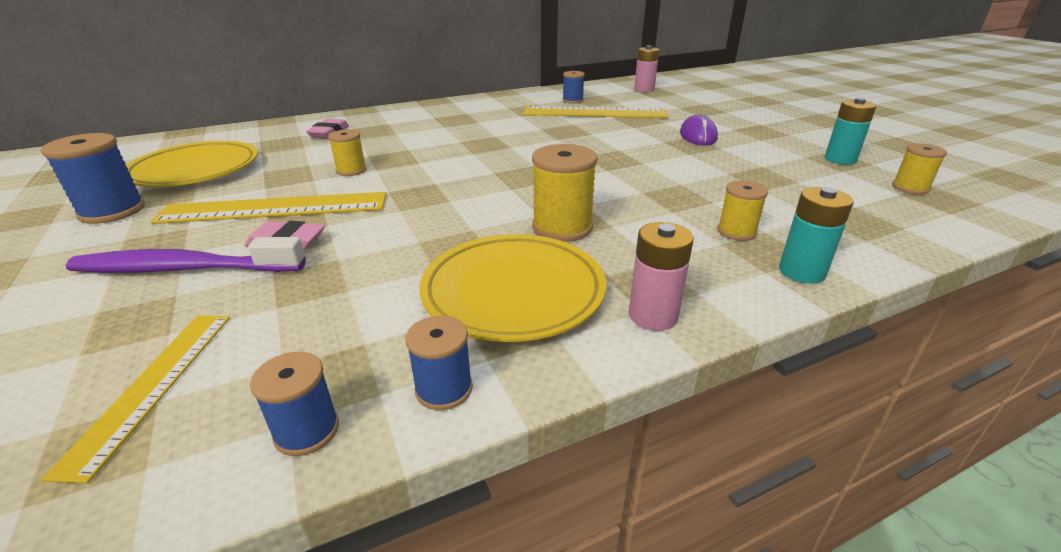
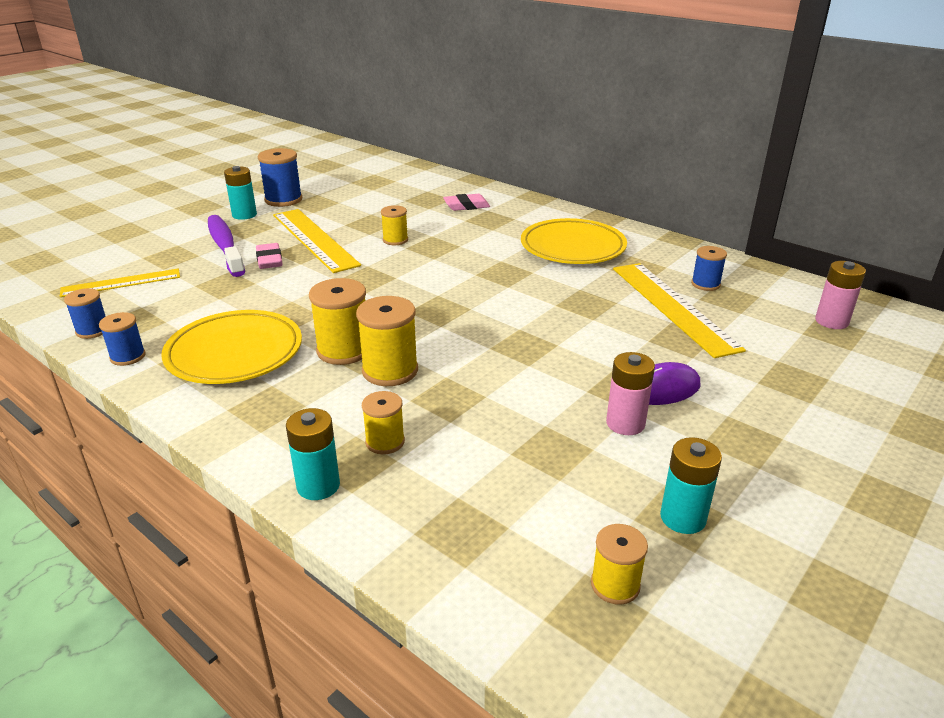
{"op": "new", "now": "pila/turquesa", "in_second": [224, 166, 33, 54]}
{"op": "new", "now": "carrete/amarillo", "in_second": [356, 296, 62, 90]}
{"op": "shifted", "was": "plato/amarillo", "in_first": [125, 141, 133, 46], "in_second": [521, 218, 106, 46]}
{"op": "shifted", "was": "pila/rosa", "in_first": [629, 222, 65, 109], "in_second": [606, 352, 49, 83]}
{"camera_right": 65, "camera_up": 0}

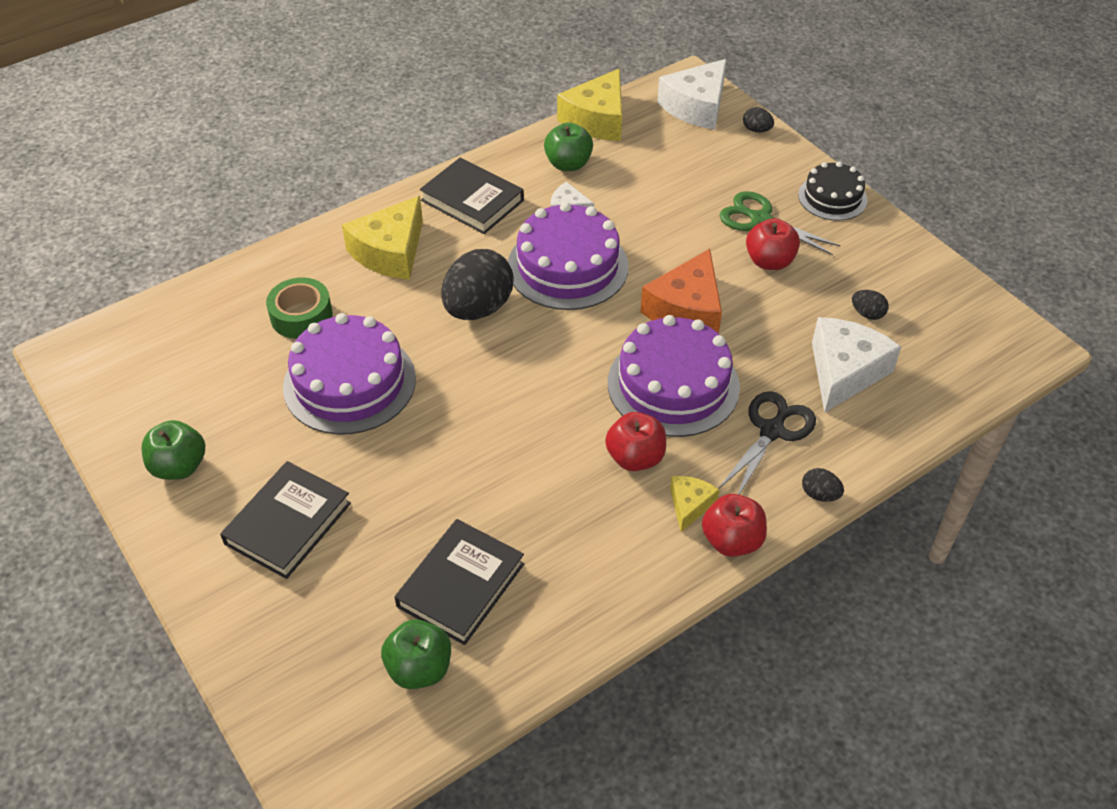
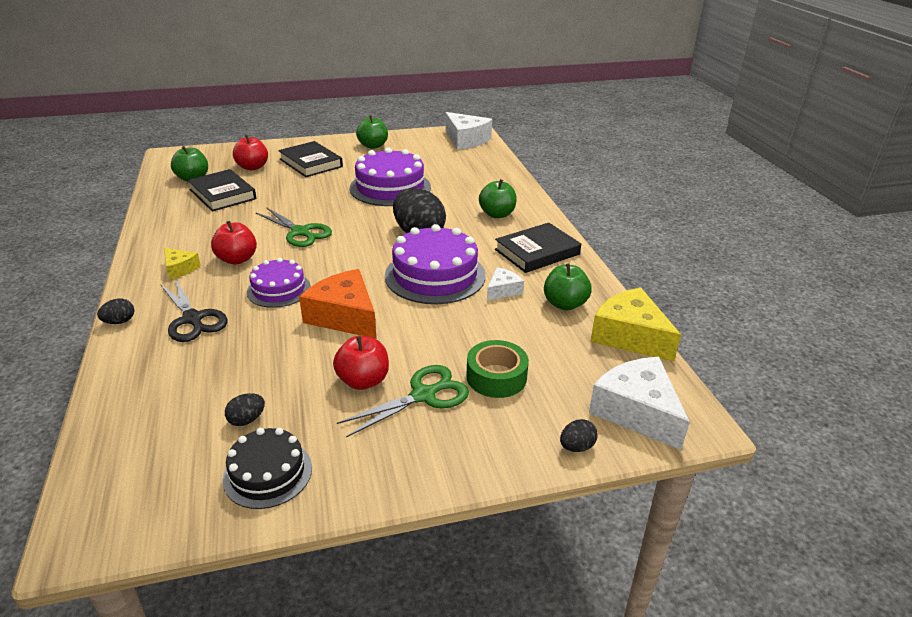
{"op": "new", "now": "tijeras/verde", "in_second": [256, 207, 76, 40]}
{"op": "shifted", "was": "cinta adhesiva/verde", "in_first": [266, 277, 67, 62], "in_second": [466, 340, 63, 58]}
{"op": "shifted", "was": "manzana/rojo", "in_first": [702, 494, 65, 63], "in_second": [233, 135, 35, 36]}
{"op": "shifted", "was": "tarta/negro", "in_first": [798, 162, 69, 59], "in_second": [222, 428, 90, 81]}
{"op": "shifted", "was": "queso/blanco", "in_first": [812, 317, 89, 96], "in_second": [445, 112, 47, 38]}
{"op": "swapped", "was": "queso/amarillo", "now": "manzana/verde", "in_first": [342, 196, 81, 84], "in_second": [479, 179, 38, 39]}
{"op": "scaled", "was": "tarta/morado", "in_first": [608, 315, 132, 122], "in_second": [247, 258, 63, 50], "ratio": 0.6}
{"camera_right": 110, "camera_up": -15}

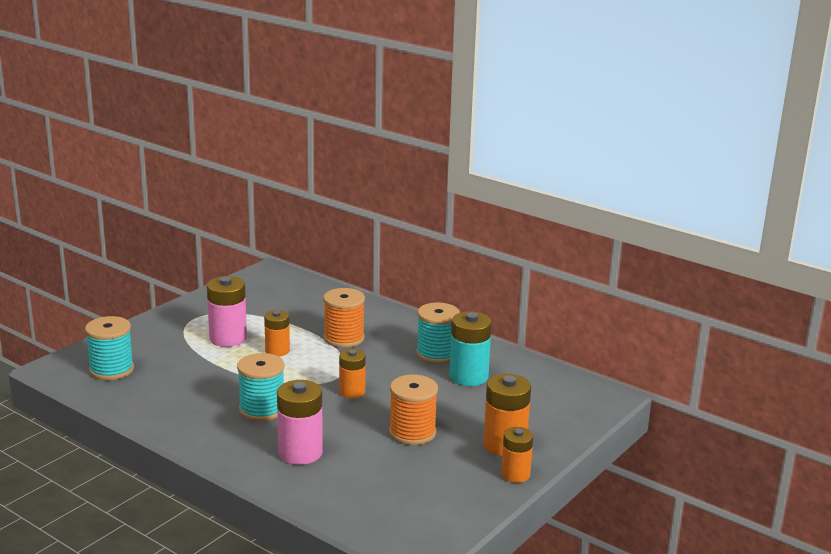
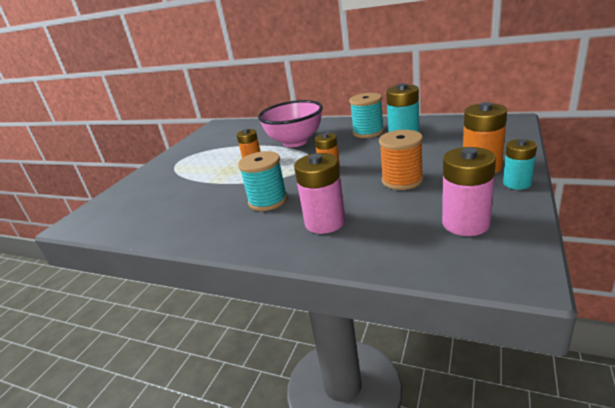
{"op": "gone", "was": "carrete/turquesa", "in_first": [85, 316, 49, 64]}
{"op": "shifted", "was": "pila/rosa", "in_first": [207, 276, 40, 71], "in_second": [442, 147, 54, 89]}
{"op": "swapped", "was": "carrete/naranja", "now": "cuenco/rosa", "in_first": [323, 288, 42, 60], "in_second": [258, 100, 65, 47]}
{"op": "repainted", "was": "pila/naranja", "now": "pila/turquesa", "in_first": [501, 427, 32, 56], "in_second": [503, 139, 34, 51]}
{"camera_right": -10, "camera_up": 5}

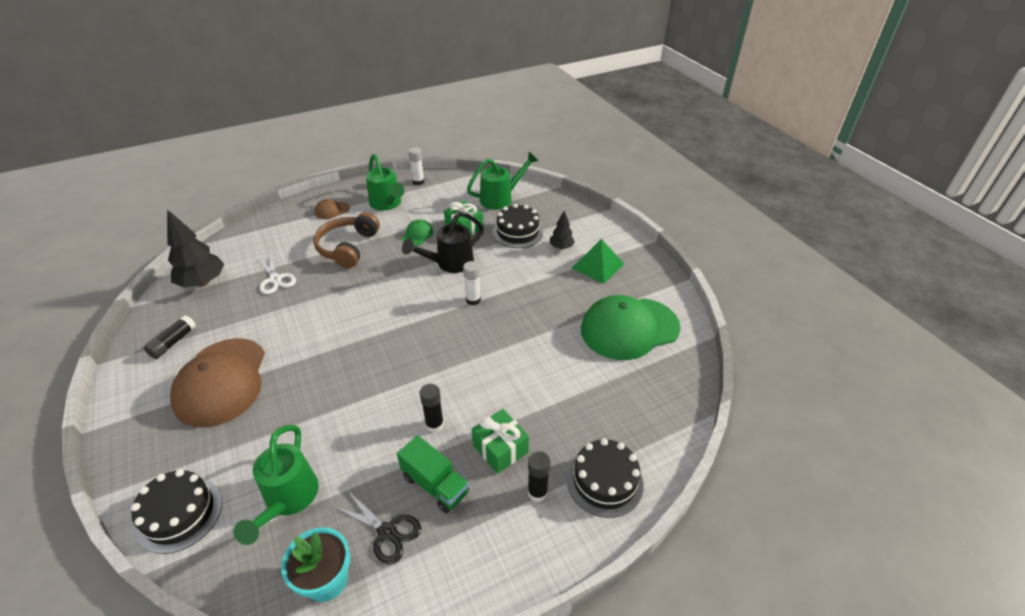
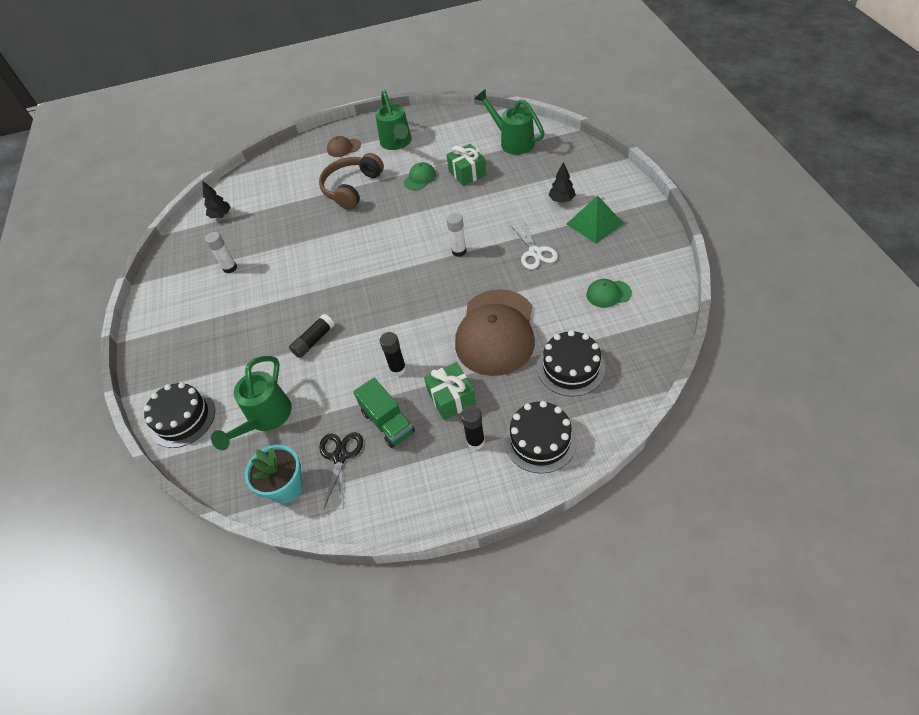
{"op": "gone", "was": "regadera/negro", "in_first": [402, 212, 82, 61]}
{"op": "shifted", "was": "barra de pegamento/negro", "in_first": [144, 315, 52, 44], "in_second": [289, 314, 46, 44]}
{"op": "shifted", "was": "gorra/marrón", "in_first": [170, 338, 95, 90], "in_second": [455, 289, 80, 87]}
{"op": "shifted", "was": "tijeras/blanco", "in_first": [257, 252, 39, 42], "in_second": [510, 221, 48, 48]}
{"op": "shifted", "was": "barra de pegamento/blanco", "in_first": [408, 147, 17, 38], "in_second": [205, 232, 32, 42]}
{"op": "shifted", "was": "tarta/negro", "in_first": [493, 204, 50, 44], "in_second": [537, 330, 68, 66]}
{"op": "rotated", "was": "tijeras/negro", "in_first": [332, 491, 90, 73], "in_second": [319, 432, 44, 78], "clockwise": -135}
{"op": "rotated", "was": "regadera/verde", "in_first": [467, 152, 72, 58], "in_second": [475, 89, 69, 66], "clockwise": -120}
{"op": "scaled", "was": "árbol/negro", "in_first": [167, 209, 57, 79], "in_second": [202, 181, 29, 37], "ratio": 0.54}
{"op": "scaled", "was": "gorra/verde", "in_first": [581, 295, 100, 65], "in_second": [586, 279, 46, 29], "ratio": 0.43}
{"camera_right": 20, "camera_up": 10}

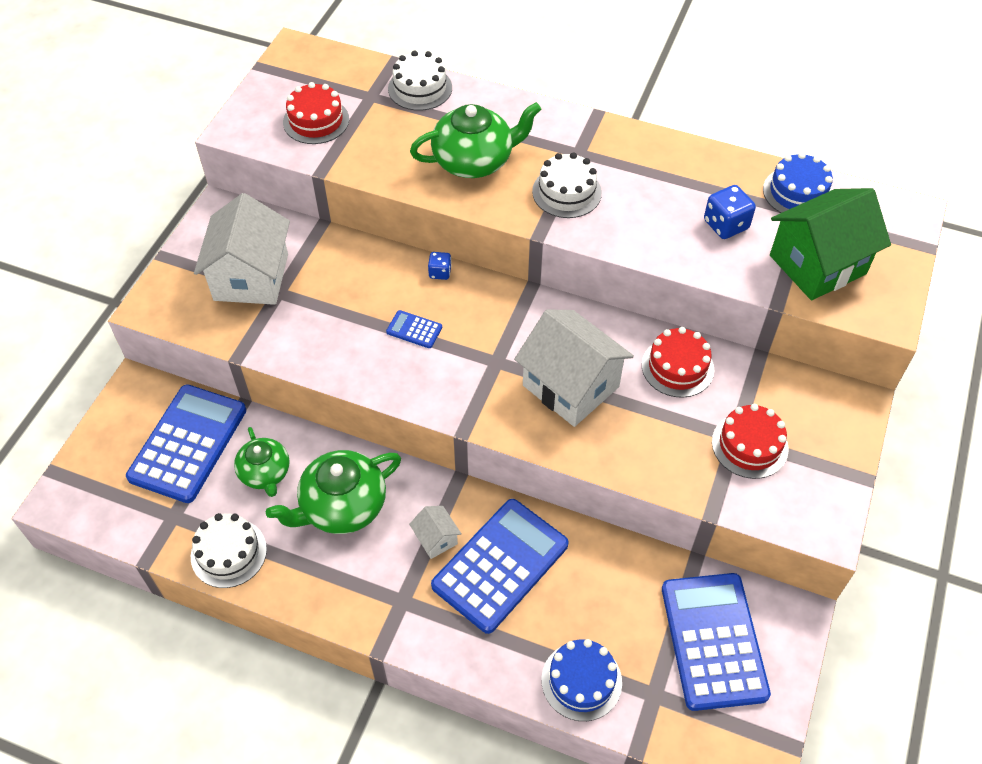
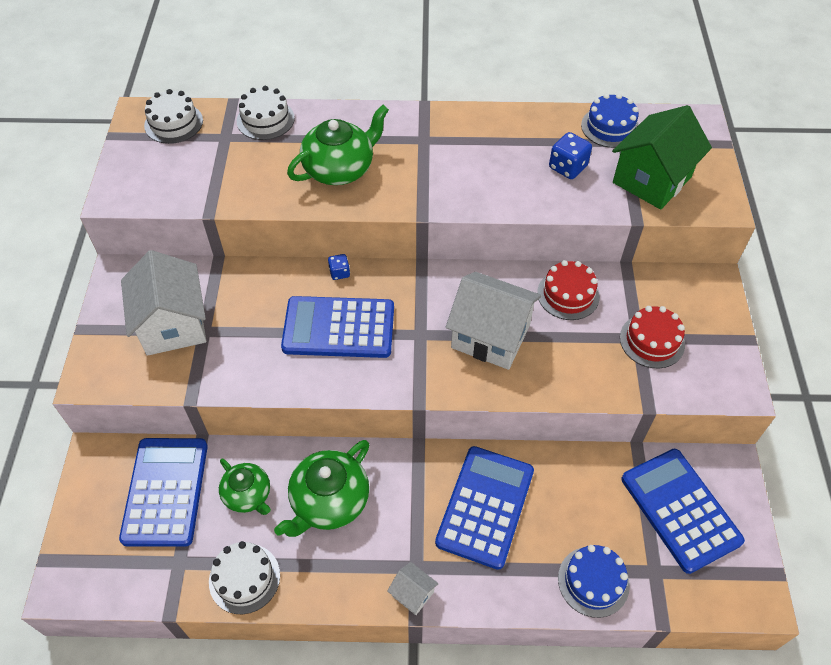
{"op": "gone", "was": "tarta/rojo", "in_first": [283, 82, 66, 62]}
{"op": "shifted", "was": "casa/blanco", "in_first": [409, 506, 53, 53], "in_second": [387, 562, 52, 53]}
{"op": "shifted", "was": "tarta/blanco", "in_first": [532, 152, 70, 66], "in_second": [144, 89, 59, 55]}
{"op": "scaled", "was": "calculadora/azul", "in_first": [386, 310, 56, 38], "in_second": [281, 296, 113, 62], "ratio": 2.4}
{"camera_right": -20, "camera_up": 0}

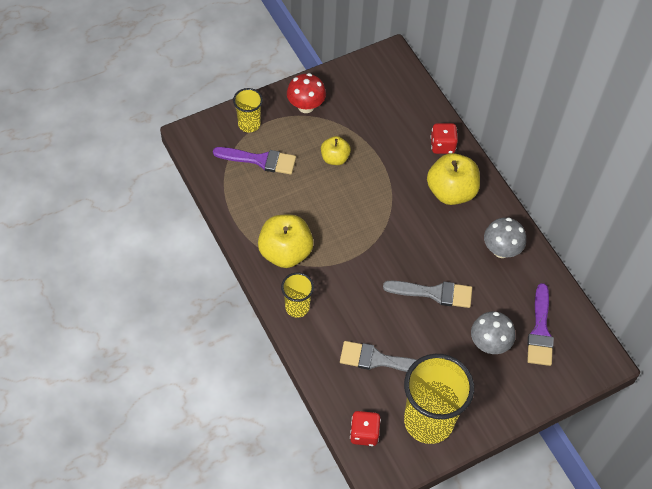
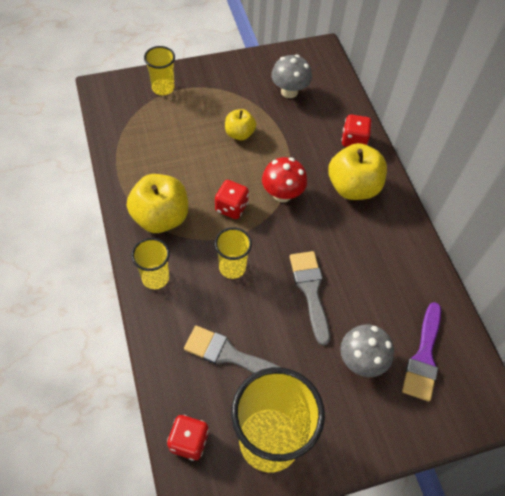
{"op": "gone", "was": "pincel/morado", "in_first": [213, 147, 83, 28]}
{"op": "new", "now": "vaso/amarillo", "in_second": [214, 227, 38, 52]}
{"op": "new", "now": "dado/rojo", "in_second": [215, 180, 34, 39]}
{"op": "shifted", "was": "seta/rojo", "in_first": [287, 73, 39, 40], "in_second": [262, 157, 45, 45]}
{"op": "shifted", "was": "seta/gris", "in_first": [484, 218, 42, 40], "in_second": [271, 55, 41, 43]}
{"op": "rotated", "was": "pincel/gris", "in_first": [383, 281, 89, 27], "in_second": [290, 251, 40, 95], "clockwise": -120}
{"camera_right": 10, "camera_up": 0}

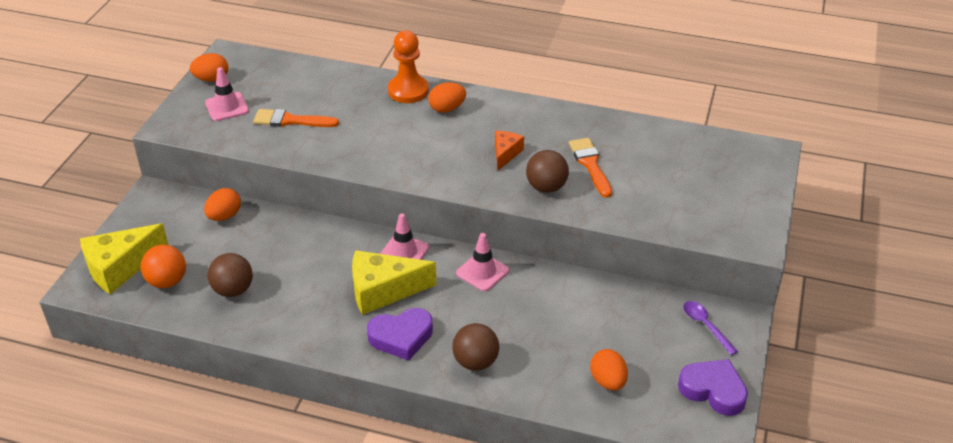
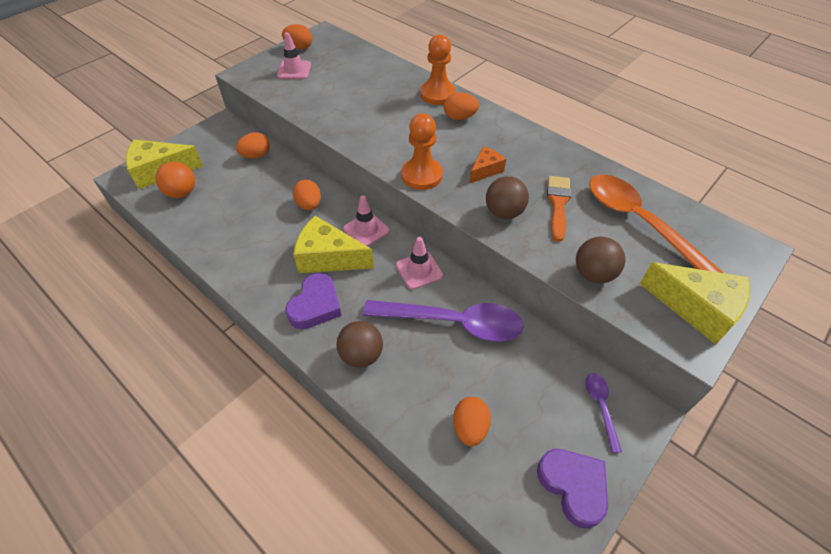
{"op": "gone", "was": "pincel/naranja", "in_first": [253, 109, 86, 18]}
{"op": "new", "now": "huevo/naranja", "in_second": [293, 179, 28, 31]}
{"op": "new", "now": "cuchara/morado", "in_second": [363, 300, 161, 42]}
{"op": "new", "now": "peón/naranja", "in_second": [401, 113, 42, 77]}
{"op": "new", "now": "cuchara/naranja", "in_second": [589, 175, 135, 98]}
{"op": "new", "now": "queso/amarillo", "in_second": [640, 262, 110, 82]}
{"op": "shifted", "was": "pelota/marrón", "in_first": [208, 253, 45, 44], "in_second": [576, 237, 49, 47]}
{"op": "rotated", "was": "corazón/morado", "in_first": [367, 308, 66, 53], "in_second": [285, 273, 56, 56], "clockwise": -75}
{"camera_right": 25, "camera_up": 10}

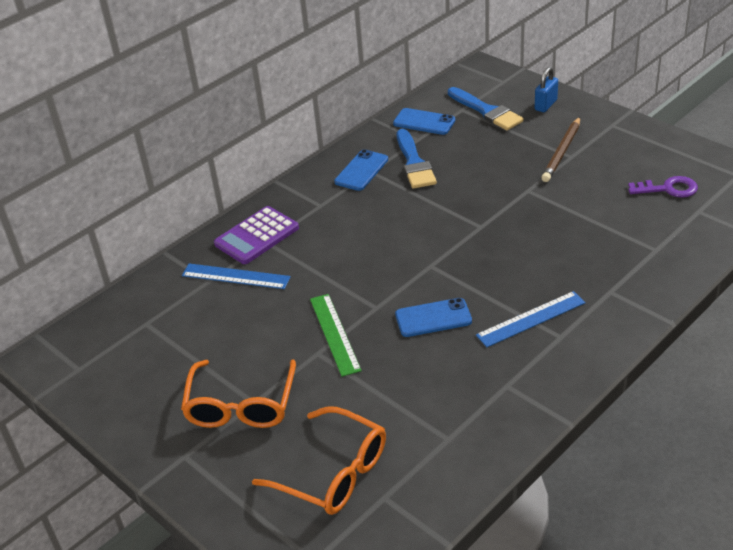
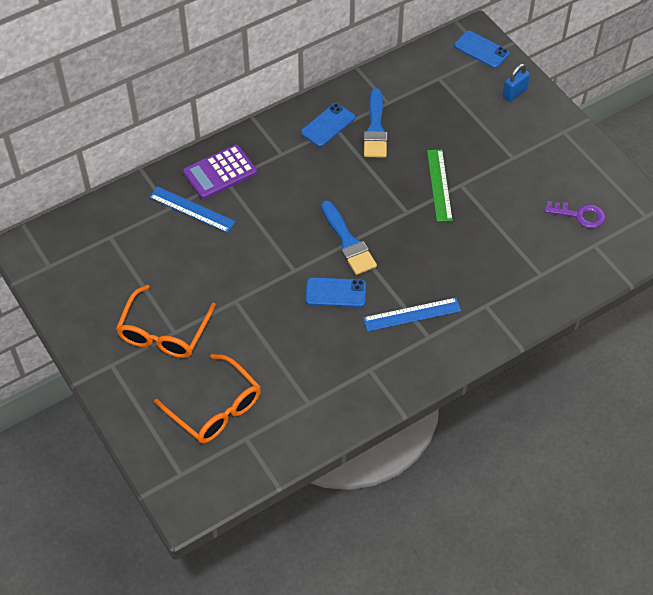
{"op": "gone", "was": "lápiz/marrón", "in_first": [541, 117, 39, 65]}
{"op": "shifted", "was": "regla/verde", "in_first": [310, 294, 52, 83], "in_second": [427, 149, 26, 73]}
{"op": "shifted", "was": "móvil/azul", "in_first": [393, 108, 62, 27], "in_second": [454, 31, 56, 37]}
{"op": "shifted", "was": "pincel/azul", "in_first": [448, 87, 76, 43], "in_second": [321, 200, 56, 75]}
{"camera_right": 10, "camera_up": 15}

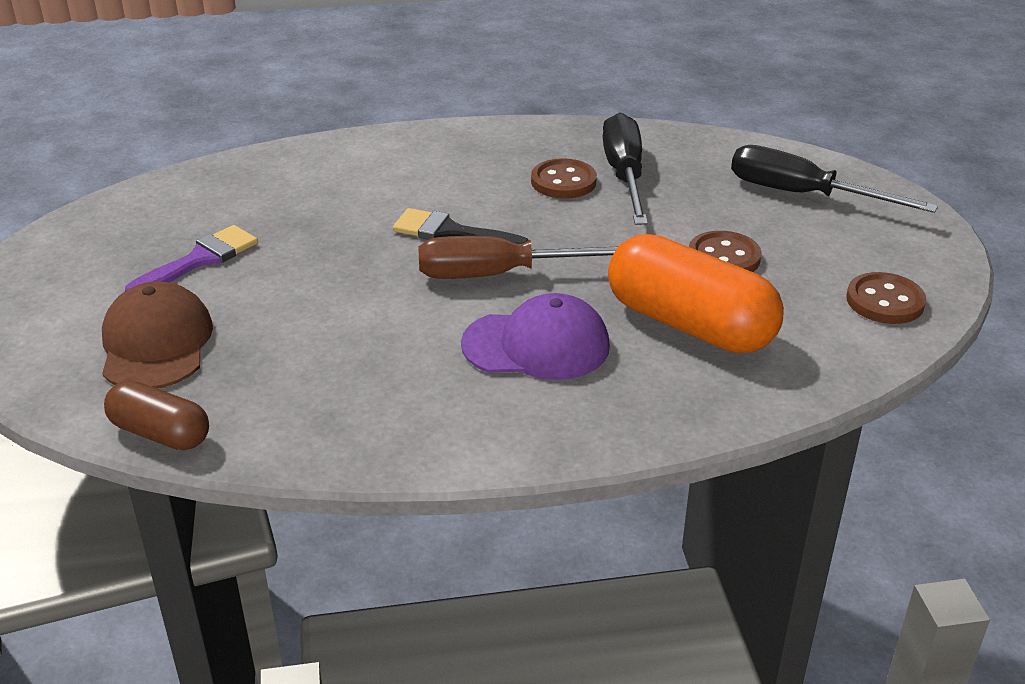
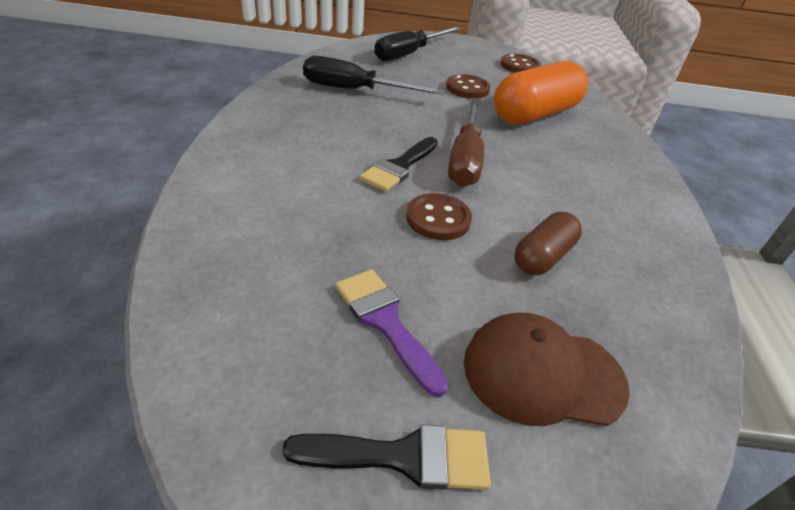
{"op": "gone", "was": "gorra/morado", "in_first": [461, 293, 149, 87]}
{"op": "new", "now": "pincel/negro", "in_second": [282, 424, 209, 66]}
{"op": "shifted", "was": "cápsula/marrón", "in_first": [104, 380, 105, 70], "in_second": [514, 212, 68, 63]}
{"op": "shifted", "was": "botón/marrón", "in_first": [531, 158, 66, 41], "in_second": [406, 193, 66, 47]}
{"camera_right": -80, "camera_up": 5}

